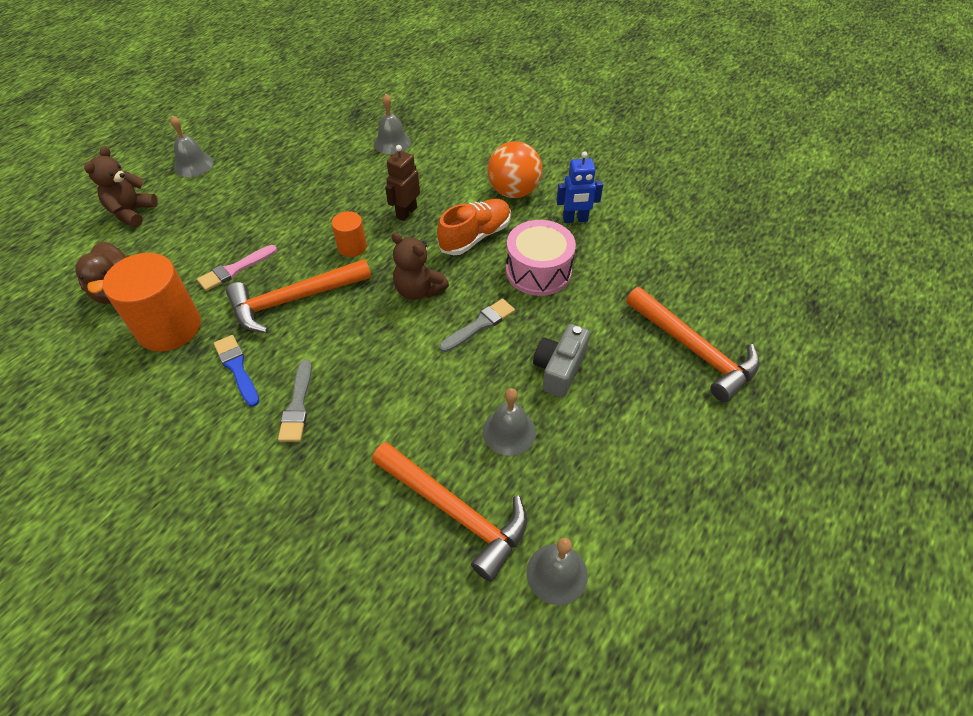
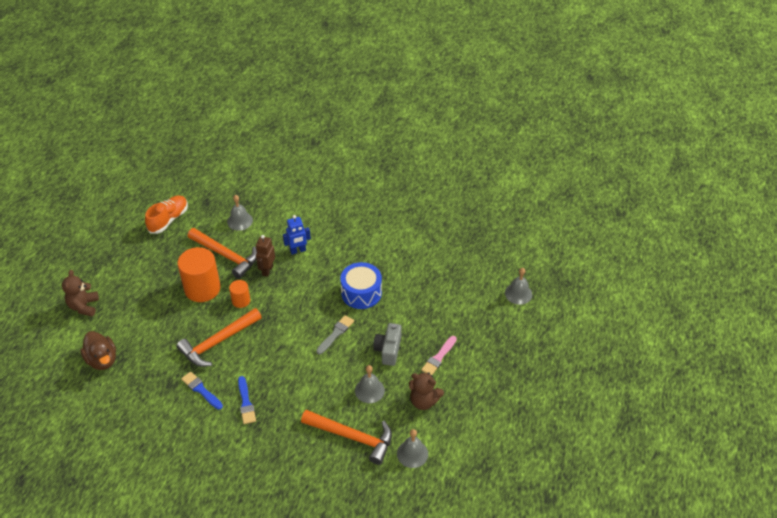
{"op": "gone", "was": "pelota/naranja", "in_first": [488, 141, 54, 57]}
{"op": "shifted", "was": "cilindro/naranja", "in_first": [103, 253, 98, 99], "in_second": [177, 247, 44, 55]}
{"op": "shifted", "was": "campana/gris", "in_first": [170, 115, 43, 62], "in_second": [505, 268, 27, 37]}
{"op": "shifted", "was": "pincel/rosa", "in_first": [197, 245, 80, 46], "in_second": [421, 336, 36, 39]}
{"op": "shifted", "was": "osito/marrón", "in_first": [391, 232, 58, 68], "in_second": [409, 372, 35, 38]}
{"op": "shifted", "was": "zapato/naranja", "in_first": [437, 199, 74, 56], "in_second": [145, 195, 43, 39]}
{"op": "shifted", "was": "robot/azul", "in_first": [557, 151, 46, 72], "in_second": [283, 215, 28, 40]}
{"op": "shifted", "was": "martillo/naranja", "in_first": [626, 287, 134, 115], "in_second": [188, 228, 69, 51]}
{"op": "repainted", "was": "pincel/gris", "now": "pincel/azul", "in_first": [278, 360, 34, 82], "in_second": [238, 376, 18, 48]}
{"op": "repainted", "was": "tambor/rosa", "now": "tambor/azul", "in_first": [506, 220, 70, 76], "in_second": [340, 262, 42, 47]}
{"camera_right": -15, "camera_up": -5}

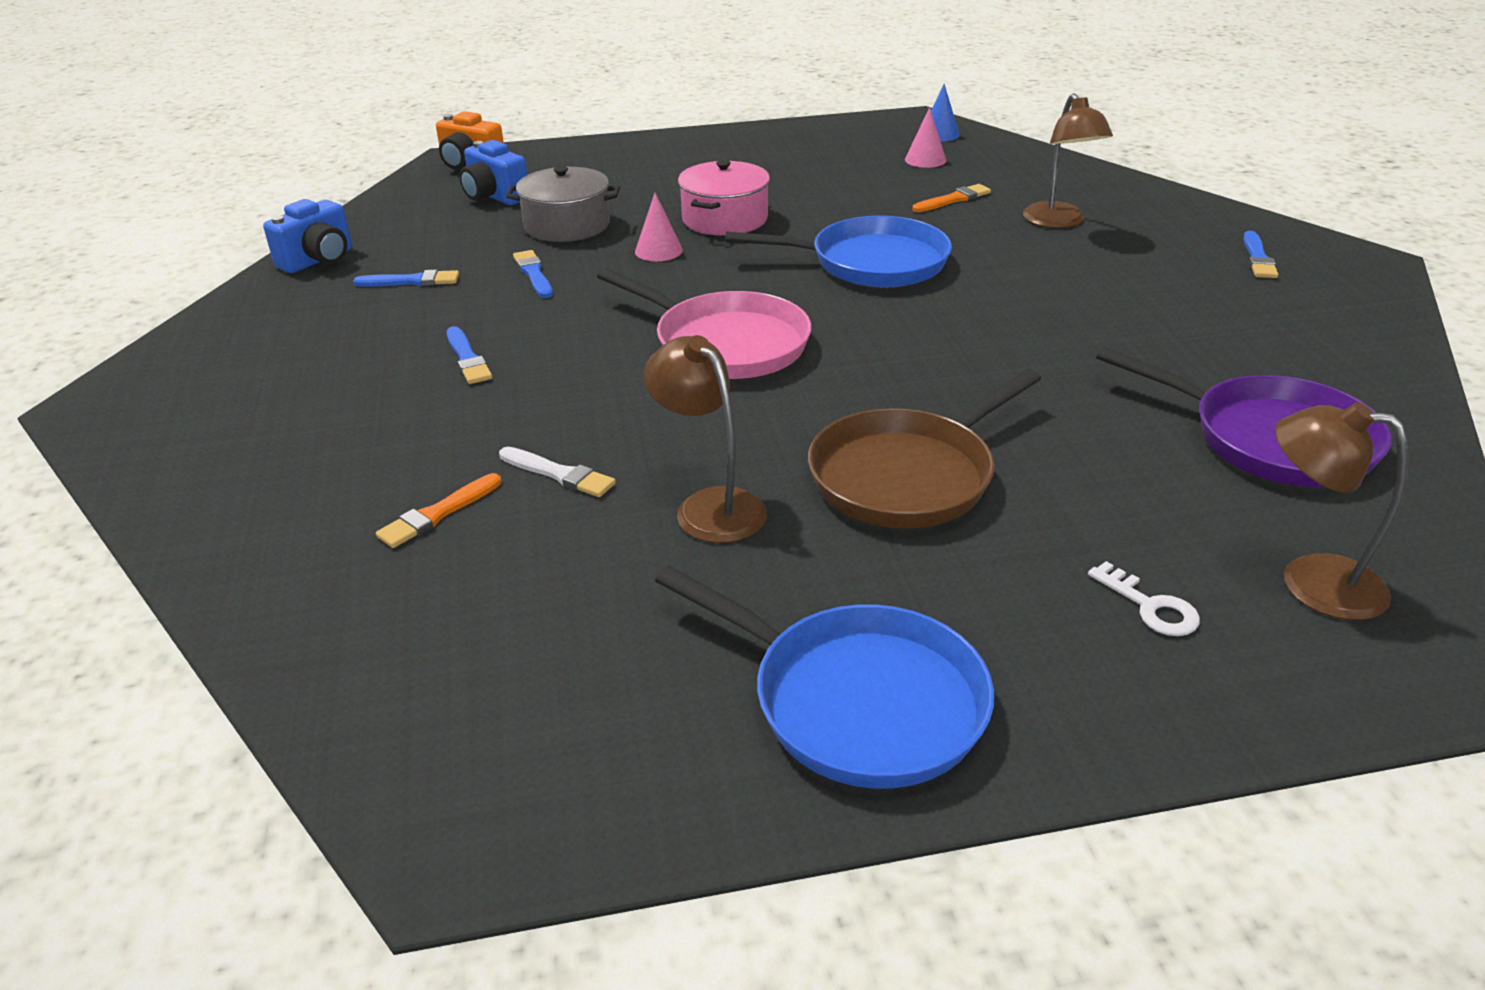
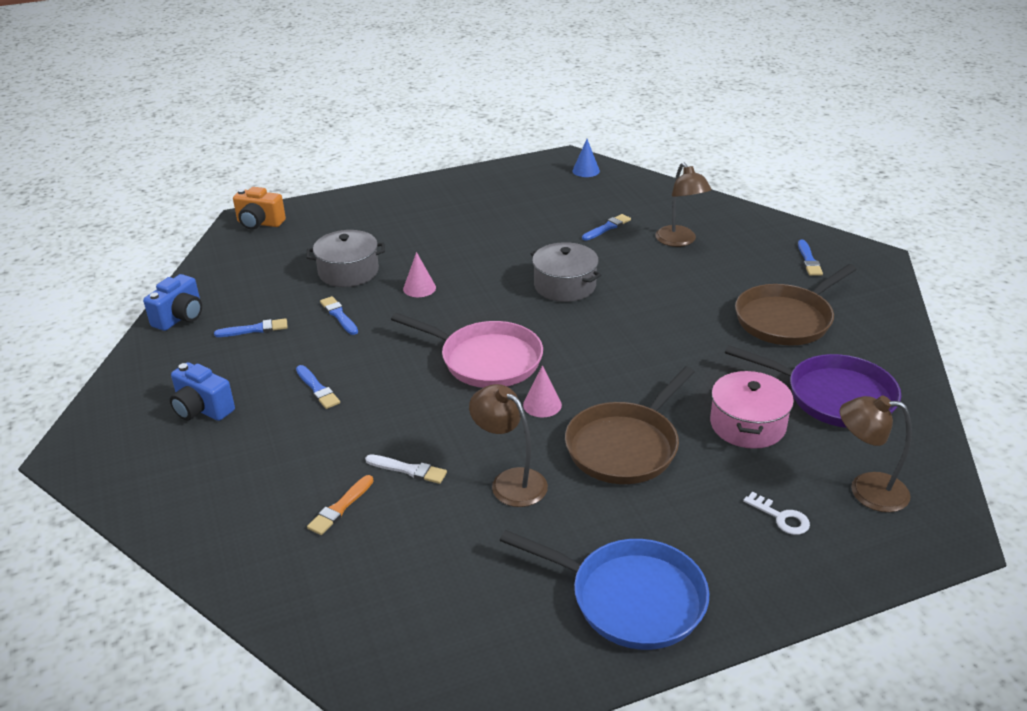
{"op": "new", "now": "sartén/marrón", "in_second": [735, 264, 122, 82]}
{"op": "shifted", "was": "cámara/azul", "in_first": [459, 140, 68, 65], "in_second": [170, 362, 65, 59]}
{"op": "shifted", "was": "olla/rosa", "in_first": [678, 160, 92, 76], "in_second": [710, 370, 84, 79]}
{"op": "shifted", "was": "cono/rosa", "in_first": [905, 107, 41, 61], "in_second": [523, 365, 39, 53]}
{"op": "swapped", "was": "sartén/azul", "now": "olla/gris", "in_first": [725, 215, 227, 73], "in_second": [531, 242, 70, 60]}
{"op": "repainted", "was": "pincel/naranja", "now": "pincel/azul", "in_first": [912, 184, 79, 28], "in_second": [582, 214, 49, 27]}
{"camera_right": -10, "camera_up": 0}

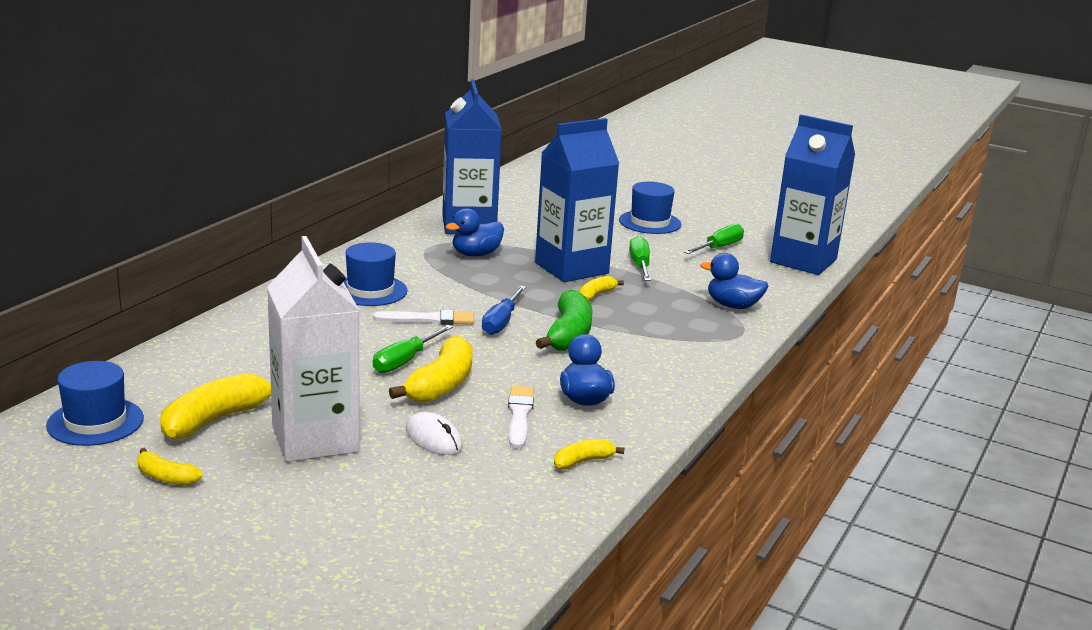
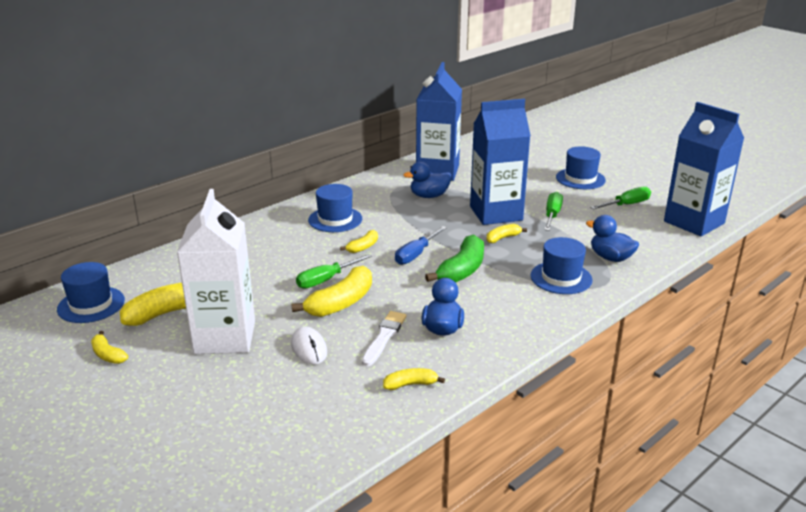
{"op": "new", "now": "sombrero/azul", "in_second": [531, 237, 62, 57]}
{"op": "swapped", "was": "pincel/blanco", "now": "plátano/amarillo", "in_first": [373, 310, 101, 15], "in_second": [340, 230, 38, 23]}
{"camera_right": 20, "camera_up": 5}

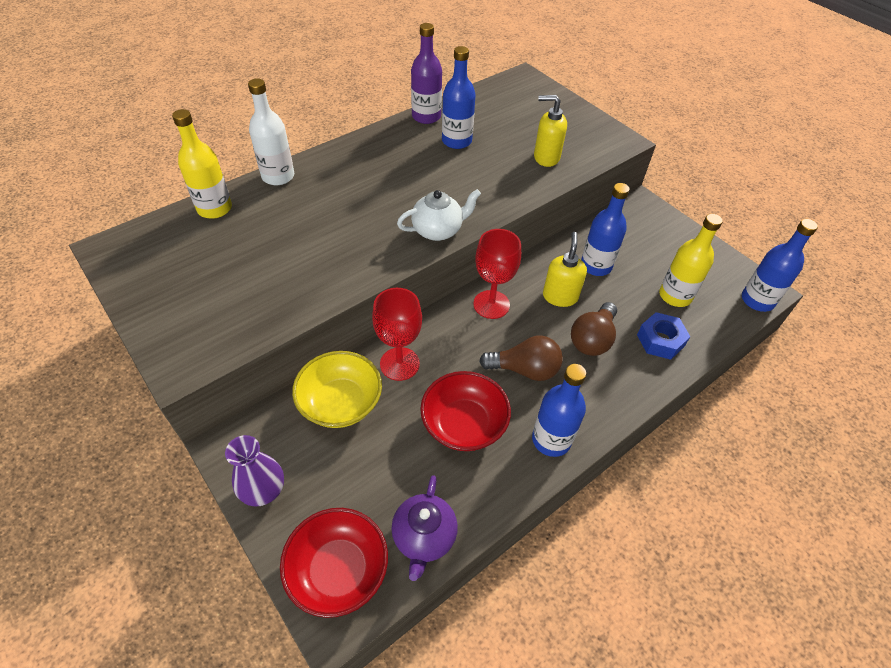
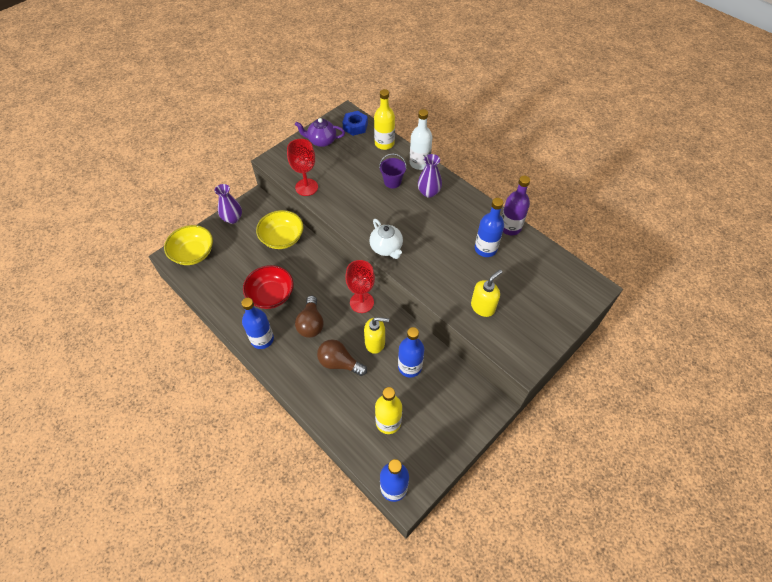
{"op": "new", "now": "balde/morado", "in_second": [379, 153, 28, 35]}
{"op": "new", "now": "florero/morado", "in_second": [418, 154, 24, 44]}
{"op": "shifted", "was": "copa/rojo", "in_first": [372, 288, 50, 93], "in_second": [287, 139, 31, 57]}
{"op": "shifted", "was": "tetera/morado", "in_first": [392, 475, 66, 106], "in_second": [295, 118, 50, 29]}
{"op": "shifted", "was": "tuerca/azul", "in_first": [637, 312, 54, 48], "in_second": [342, 111, 26, 25]}
{"op": "repainted", "was": "cuenco/rojo", "now": "cuenco/amarillo", "in_first": [280, 508, 108, 110], "in_second": [164, 225, 49, 40]}
{"op": "rotated", "was": "dispensador de jabón/amarillo", "in_first": [534, 95, 33, 72], "in_second": [471, 270, 31, 47], "clockwise": 45}
{"camera_right": 85, "camera_up": 5}

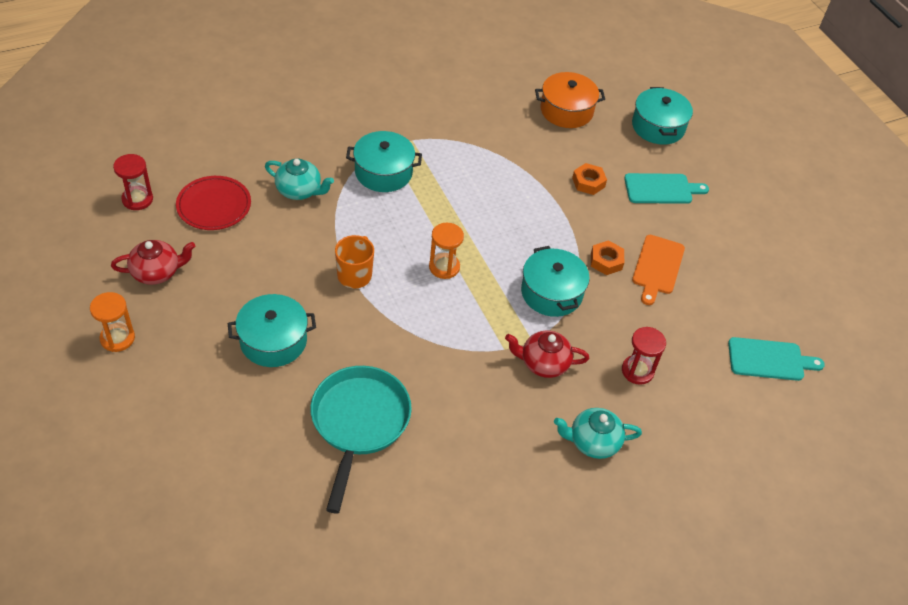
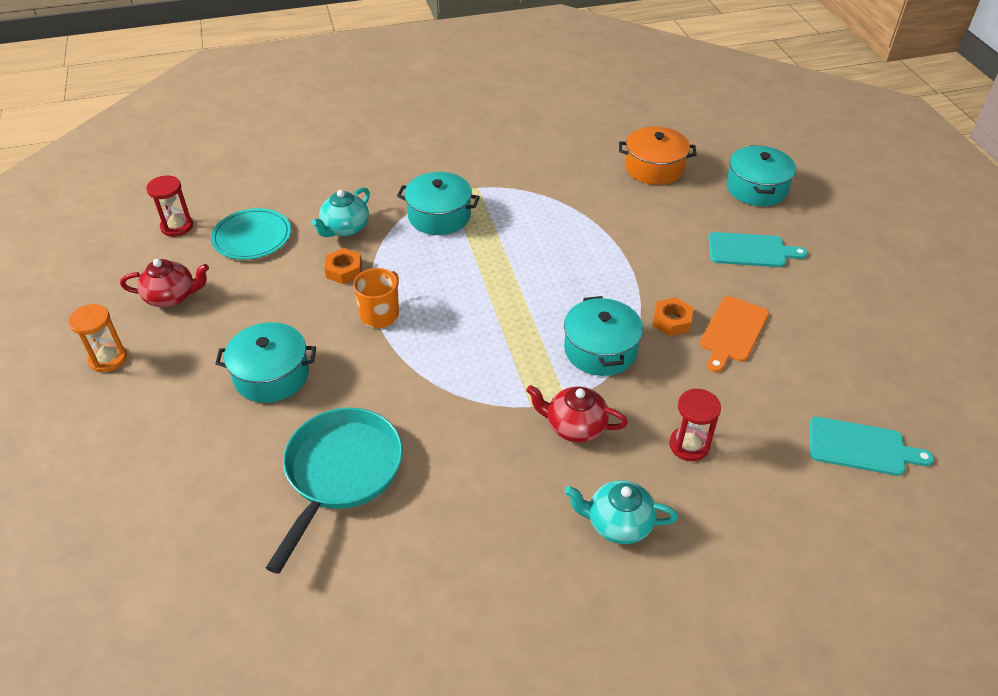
{"op": "gone", "was": "reloj de arena/naranja", "in_first": [429, 223, 35, 56]}
{"op": "shifted", "was": "tuerca/naranja", "in_first": [572, 163, 35, 32], "in_second": [324, 248, 38, 36]}
{"op": "repainted", "was": "plato/rojo", "now": "plato/turquesa", "in_first": [176, 176, 75, 54], "in_second": [211, 208, 80, 52]}
{"op": "rotated", "was": "tetera/turquesa", "in_first": [265, 158, 69, 42], "in_second": [311, 187, 59, 50], "clockwise": 90}
{"camera_right": 15, "camera_up": -5}

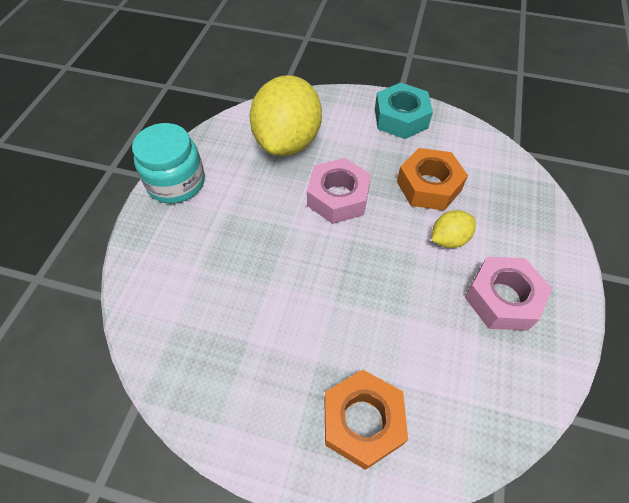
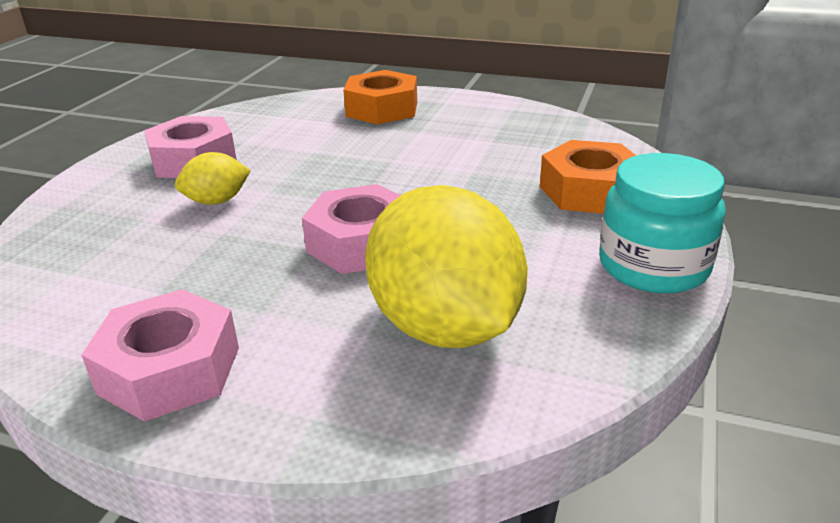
{"op": "shifted", "was": "tuerca/naranja", "in_first": [397, 148, 71, 63], "in_second": [540, 140, 96, 74]}
{"op": "repainted", "was": "tuerca/turquesa", "now": "tuerca/rosa", "in_first": [375, 82, 58, 57], "in_second": [82, 289, 157, 133]}
{"op": "rotated", "was": "limón/amarillo", "in_first": [250, 75, 72, 81], "in_second": [365, 185, 163, 163], "clockwise": -45}
{"camera_right": -175, "camera_up": -25}

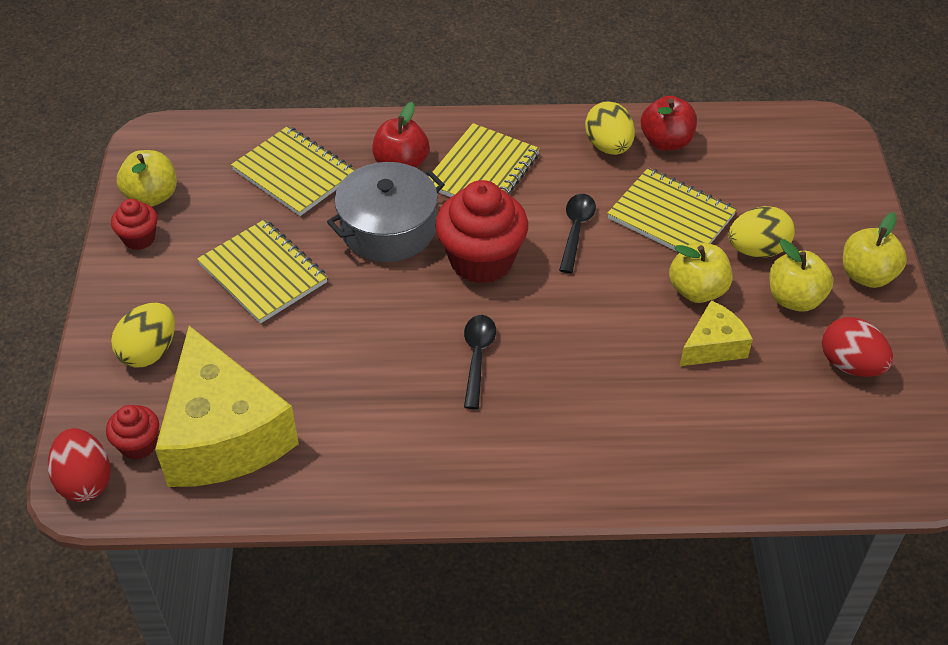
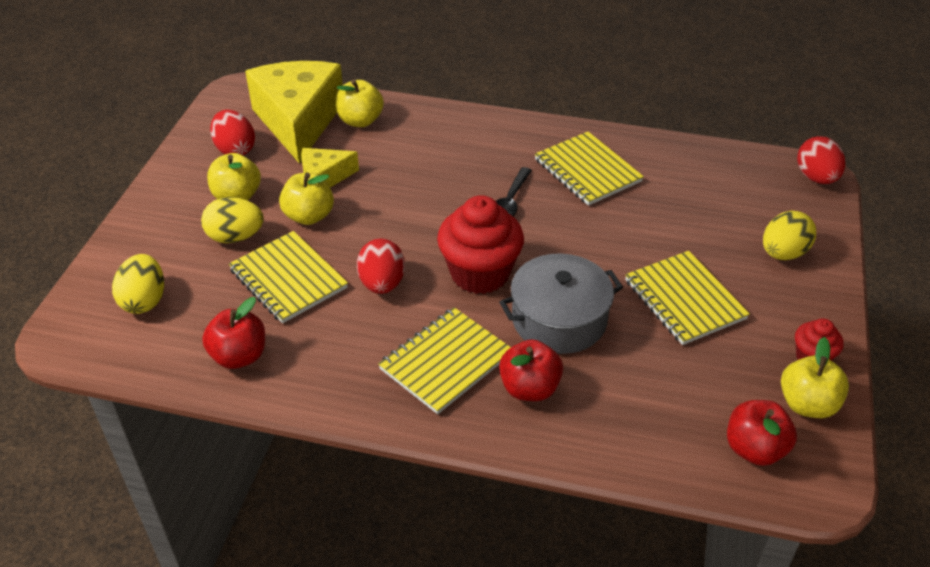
{"op": "gone", "was": "magdalena/rojo", "in_first": [106, 405, 53, 55]}
{"op": "new", "now": "manzana/rojo", "in_second": [727, 400, 70, 66]}
{"op": "shifted", "was": "queso/amarillo", "in_first": [155, 326, 144, 161], "in_second": [245, 61, 98, 103]}
{"op": "shifted", "was": "cuaderno/amarillo", "in_first": [231, 126, 124, 90], "in_second": [535, 131, 109, 75]}
{"op": "shifted", "was": "huevo/amarillo", "in_first": [585, 101, 50, 54], "in_second": [112, 254, 52, 60]}
{"op": "shifted", "was": "manzana/amarillo", "in_first": [843, 212, 64, 76], "in_second": [336, 79, 48, 48]}
{"op": "swapped", "was": "cuchara/negro", "now": "huevo/rojo", "in_first": [559, 194, 37, 79], "in_second": [357, 238, 48, 56]}
{"camera_right": -165, "camera_up": -5}

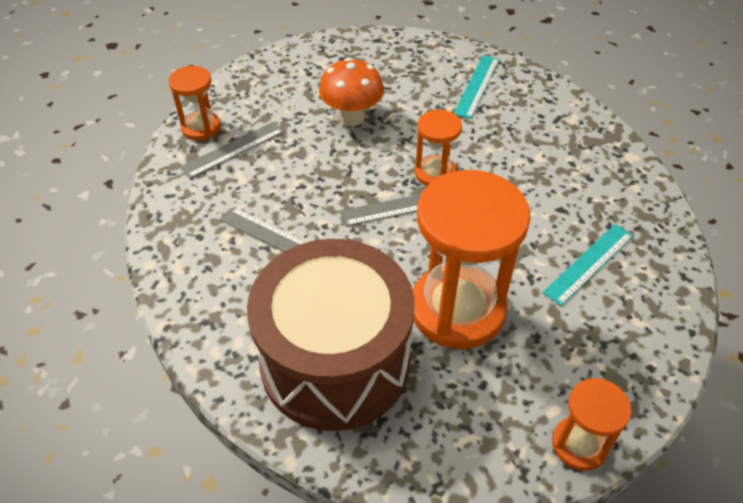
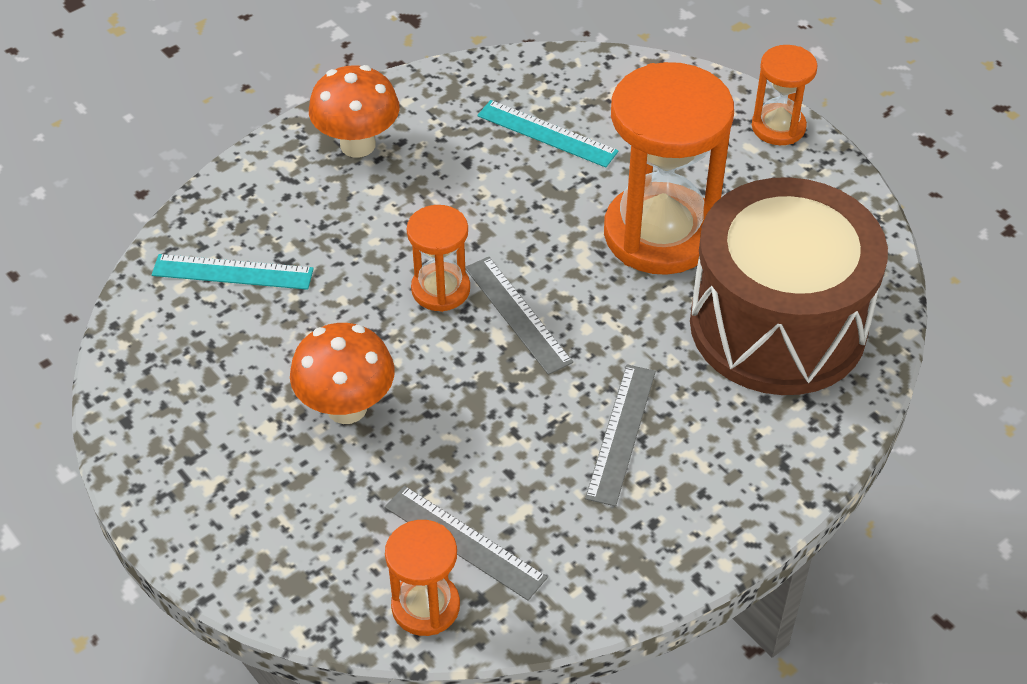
{"op": "new", "now": "seta/naranja", "in_second": [309, 65, 91, 93]}
{"camera_right": -105, "camera_up": 0}

